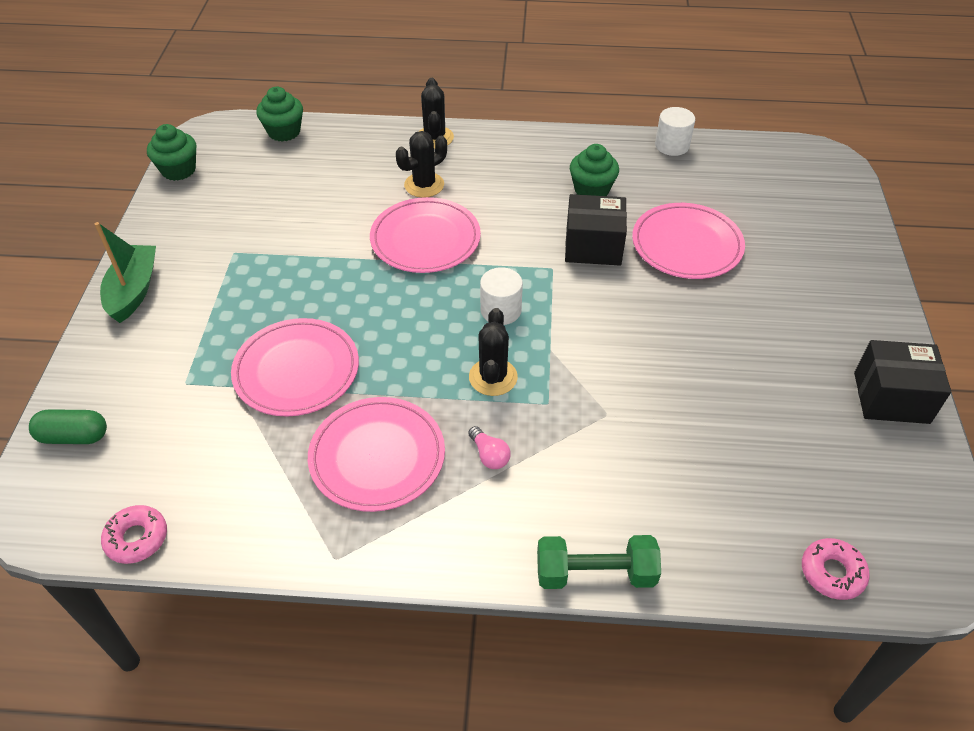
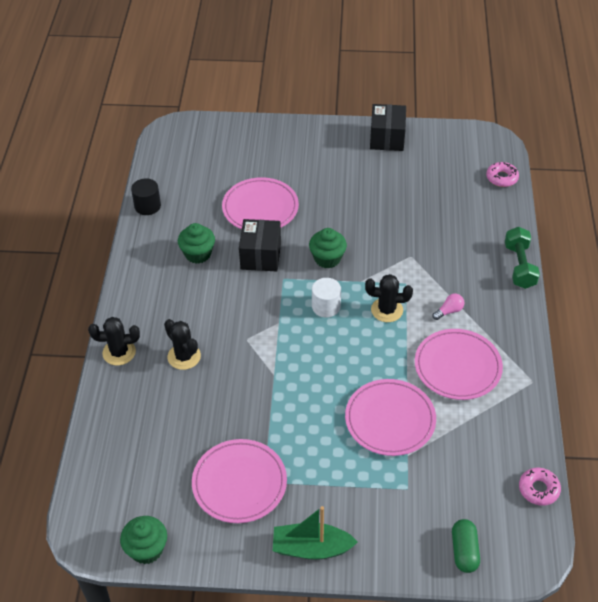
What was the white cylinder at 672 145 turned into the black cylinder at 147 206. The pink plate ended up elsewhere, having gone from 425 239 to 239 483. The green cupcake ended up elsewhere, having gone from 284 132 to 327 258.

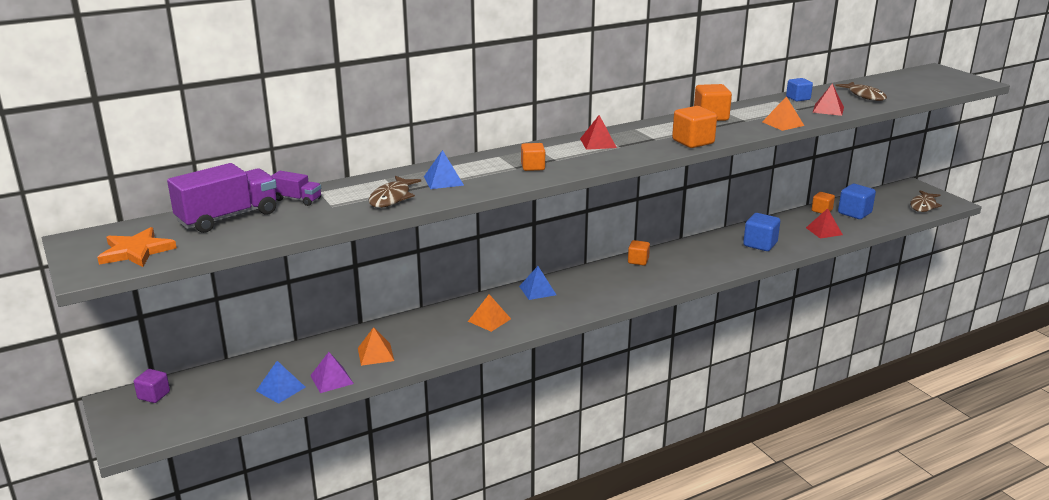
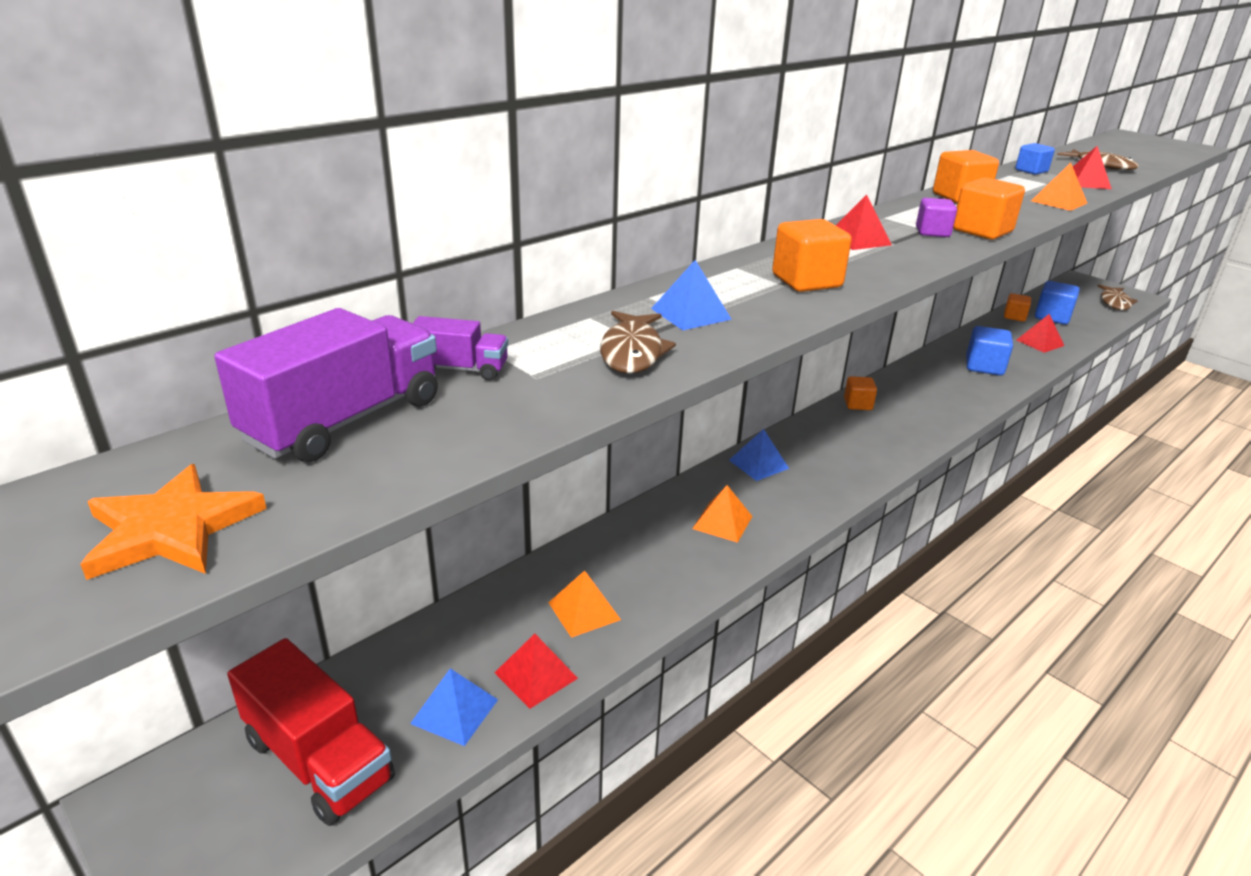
The second view gained the red truck at 318 760. What was the purple pyramid at 332 379 turned into the red pyramid at 536 675. The size of the orange cube at 533 167 changed by a factor of 1.54. The purple cube ended up elsewhere, having gone from 154 395 to 932 232.

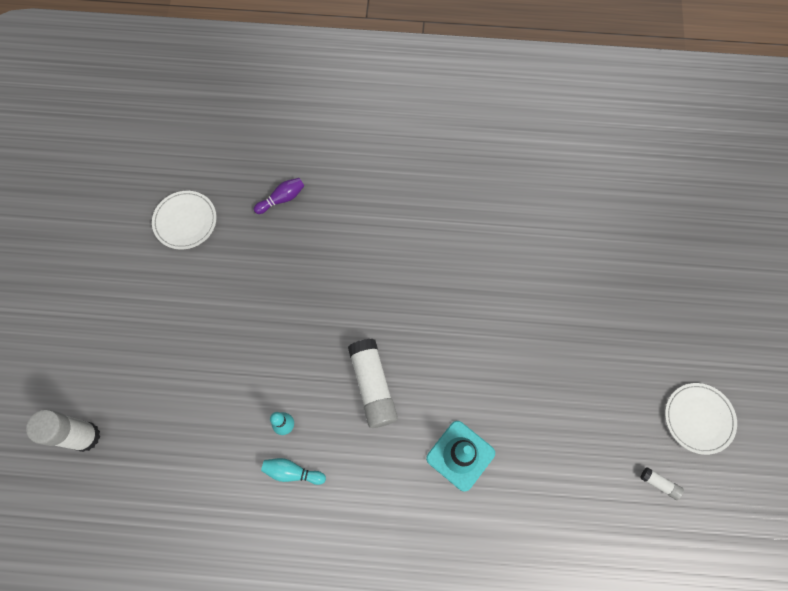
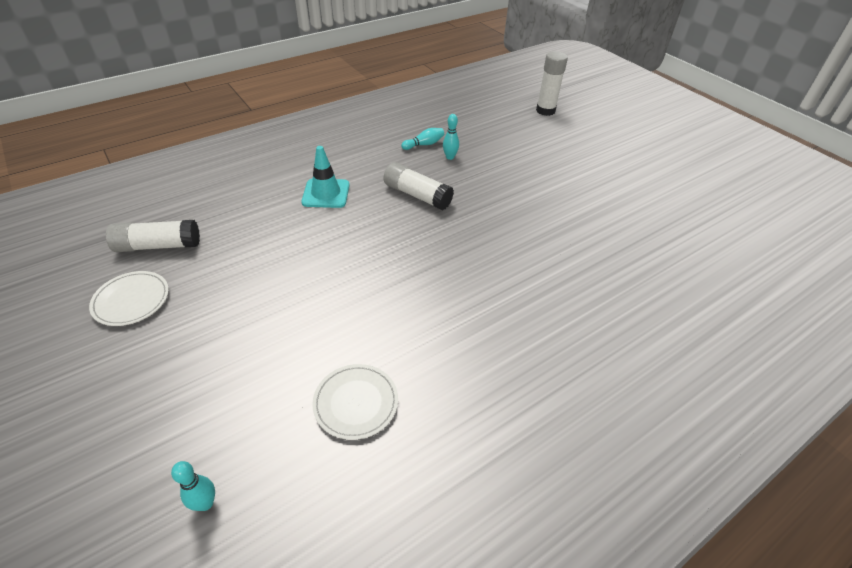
The size of the white glue stick at 659 484 changed by a factor of 2.22. The second view gained the turquoise bowling pin at 205 503. The white plate ended up elsewhere, having gone from 185 221 to 356 403. The second view lost the purple bowling pin at 282 199.

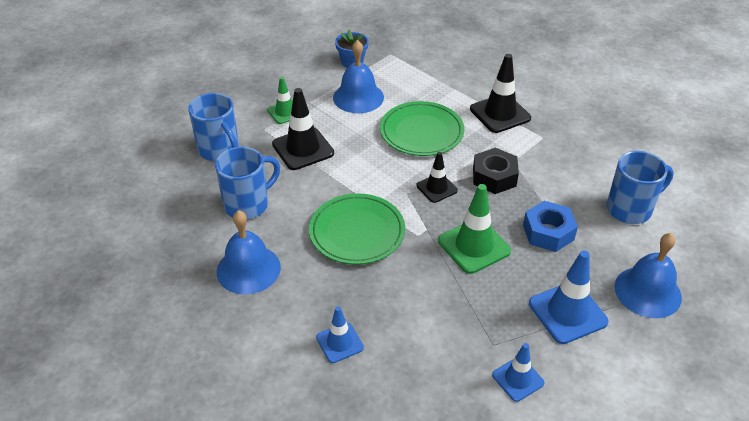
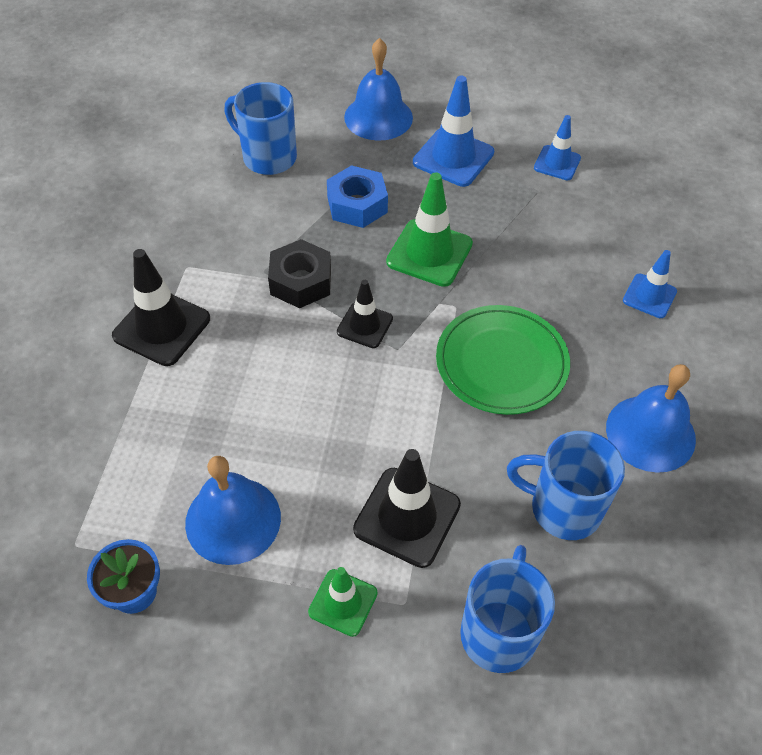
The second view lost the green plate at 421 132.

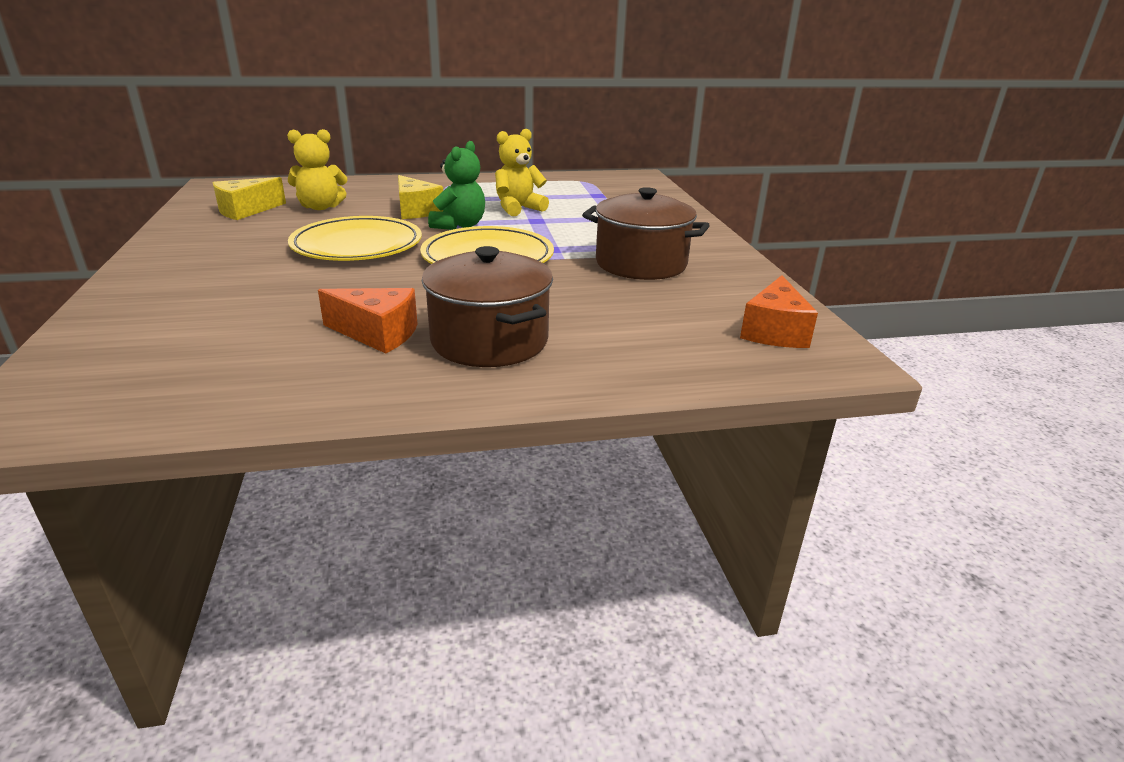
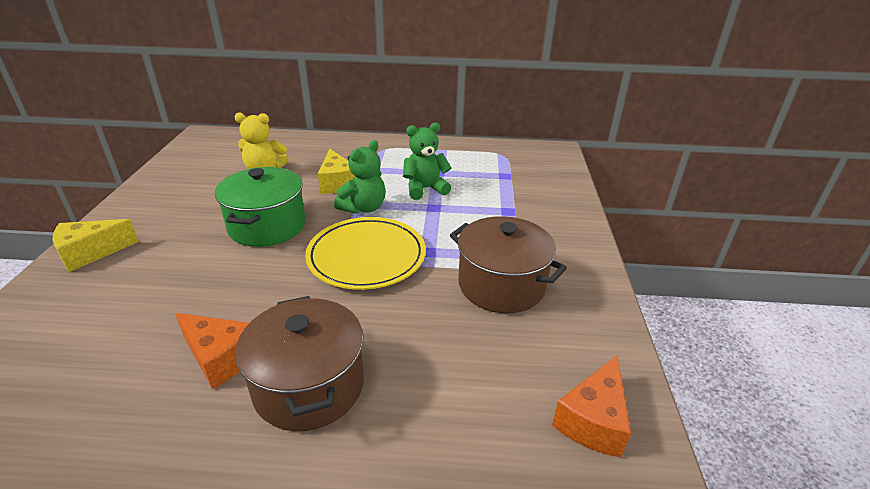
The yellow cheese ended up elsewhere, having gone from 246 211 to 91 253. Where the yellow plate stood at 357 245, the green pot came to stand at 267 226. What was the yellow teddy bear at 518 209 turned into the green teddy bear at 425 189.

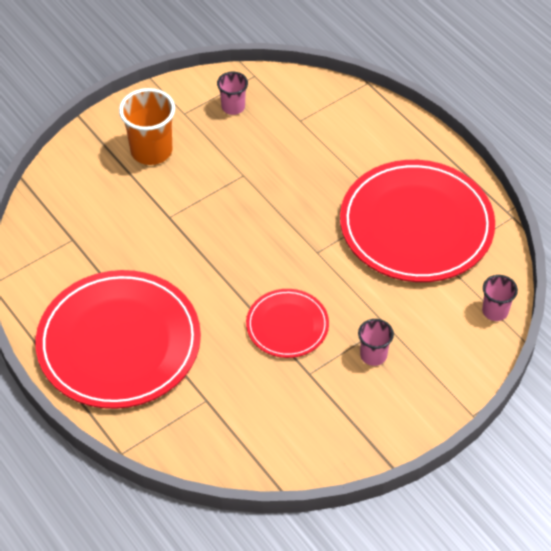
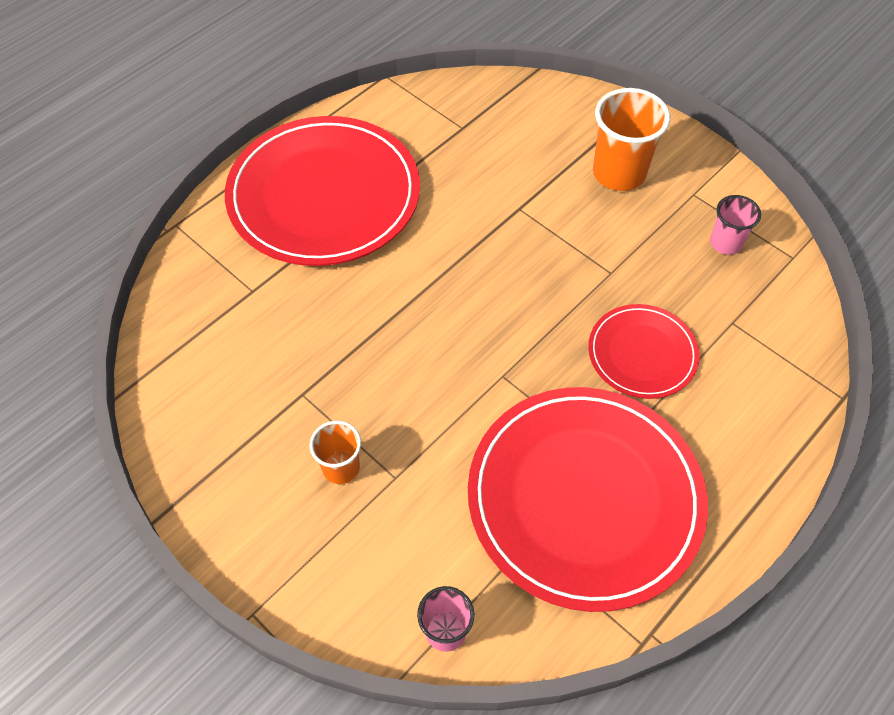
What was the pink cup at 373 355 turned into the orange cup at 341 467. The red plate ended up elsewhere, having gone from 287 325 to 642 353.

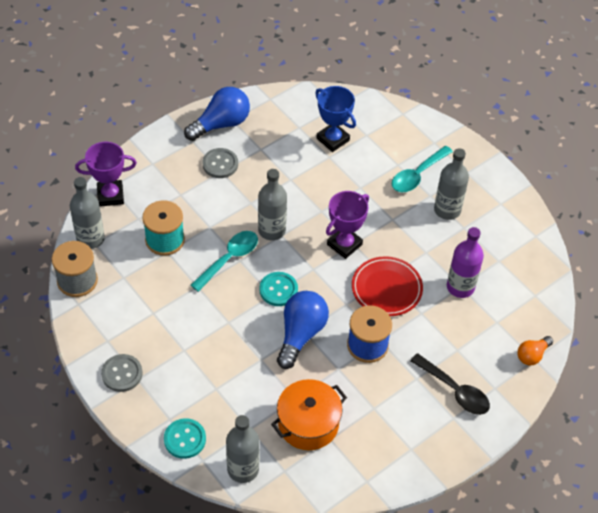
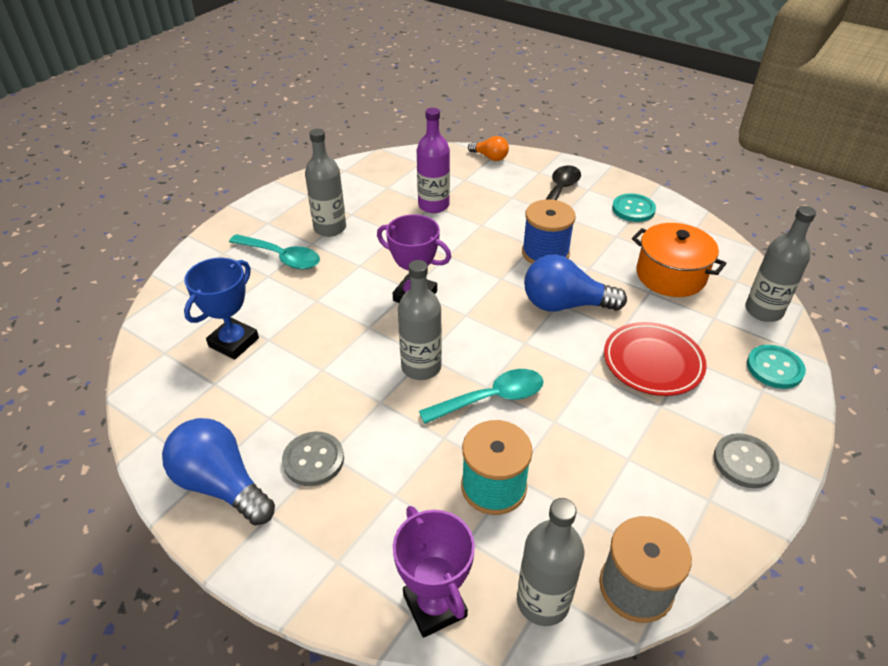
The turquoise spoon at 229 259 ended up facing another way, 135 degrees clockwise from before. The red plate ended up elsewhere, having gone from 386 289 to 652 362. The turquoise button ended up elsewhere, having gone from 278 290 to 633 209.

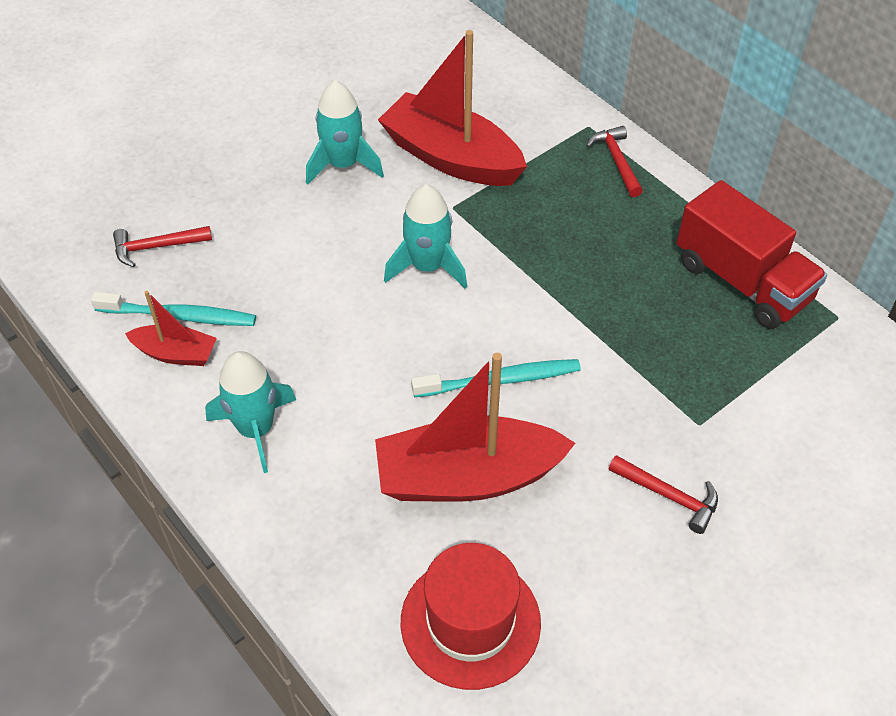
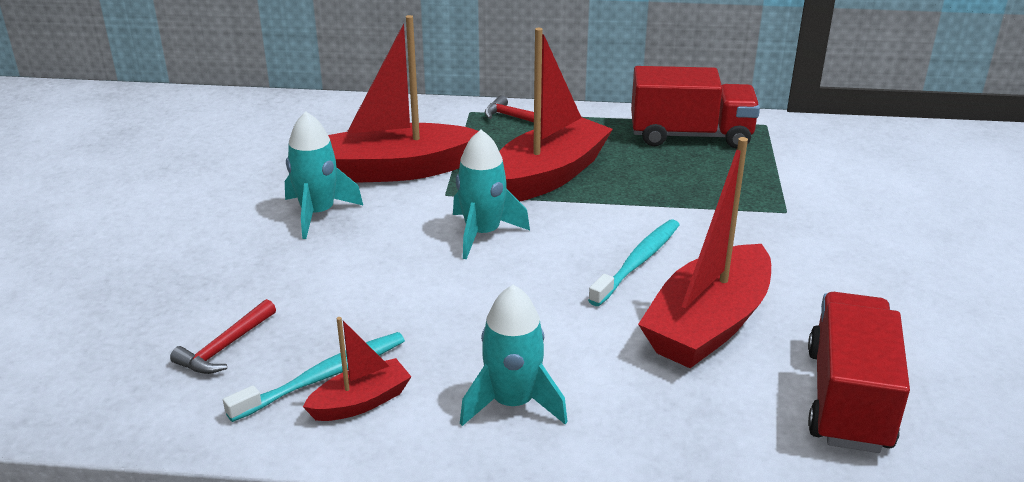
The second view gained the red boat at 548 176. Where the red hat stood at 470 622, the red truck came to stand at 848 399. The second view lost the red hammer at 668 496.

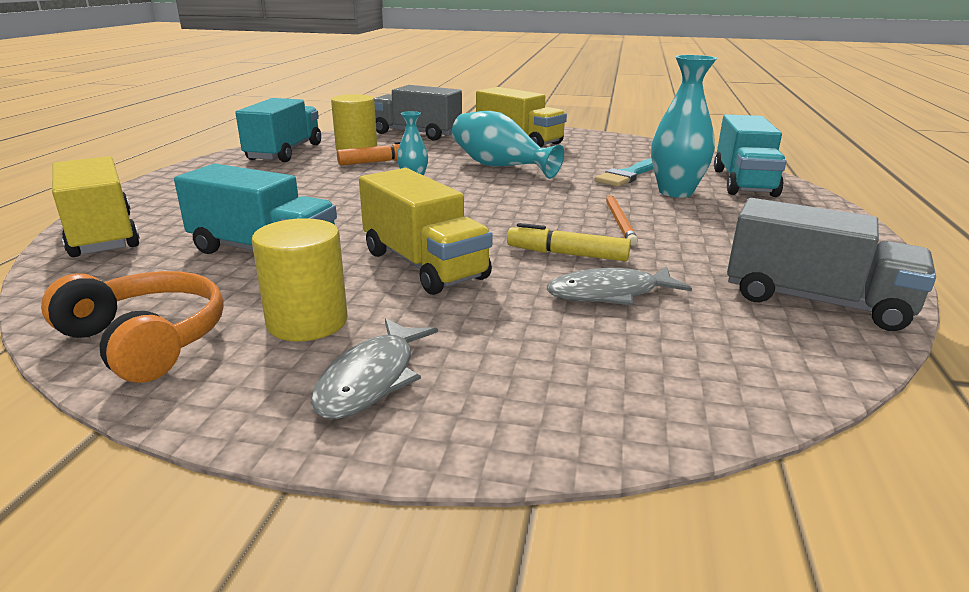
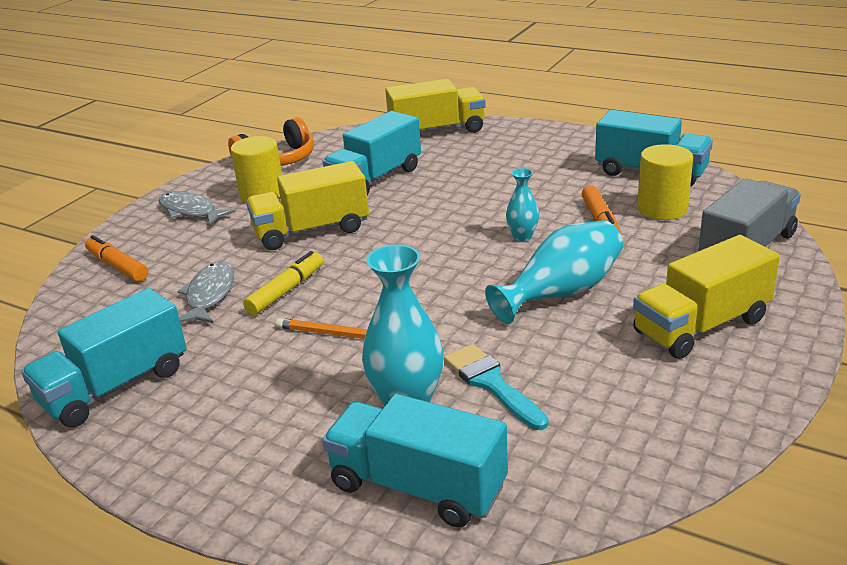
What was the grey truck at 815 301 turned into the turquoise truck at 116 386. The second view gained the orange marker at 117 266.

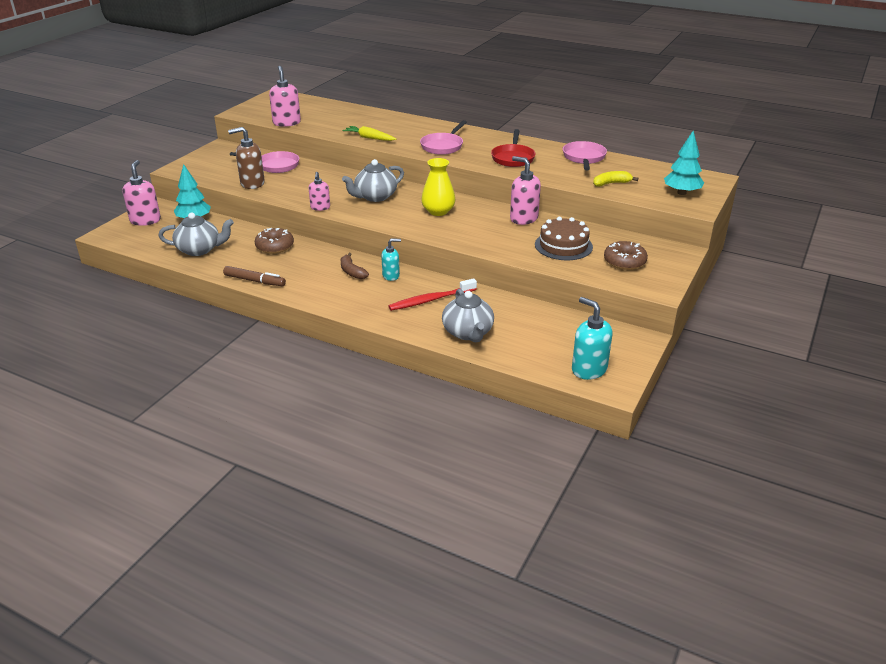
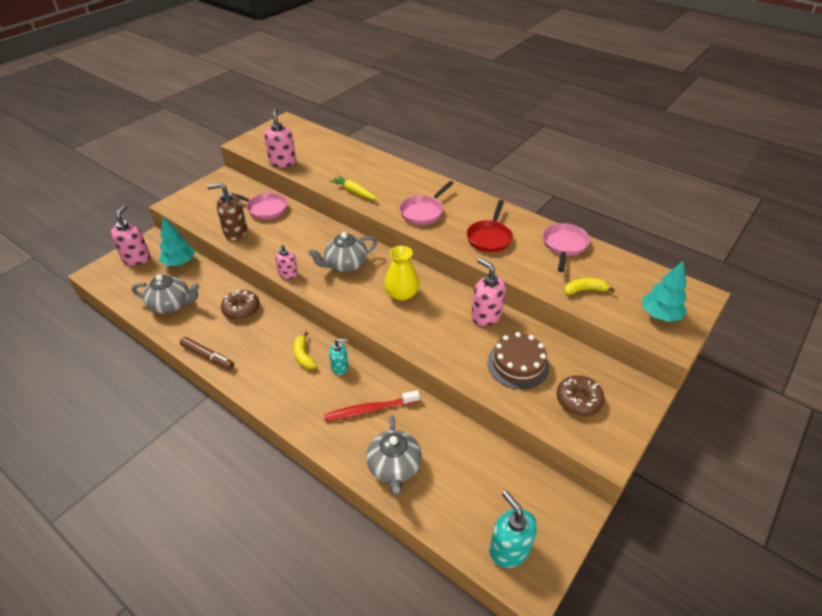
What was the brown banana at 352 272 turned into the yellow banana at 303 356.

